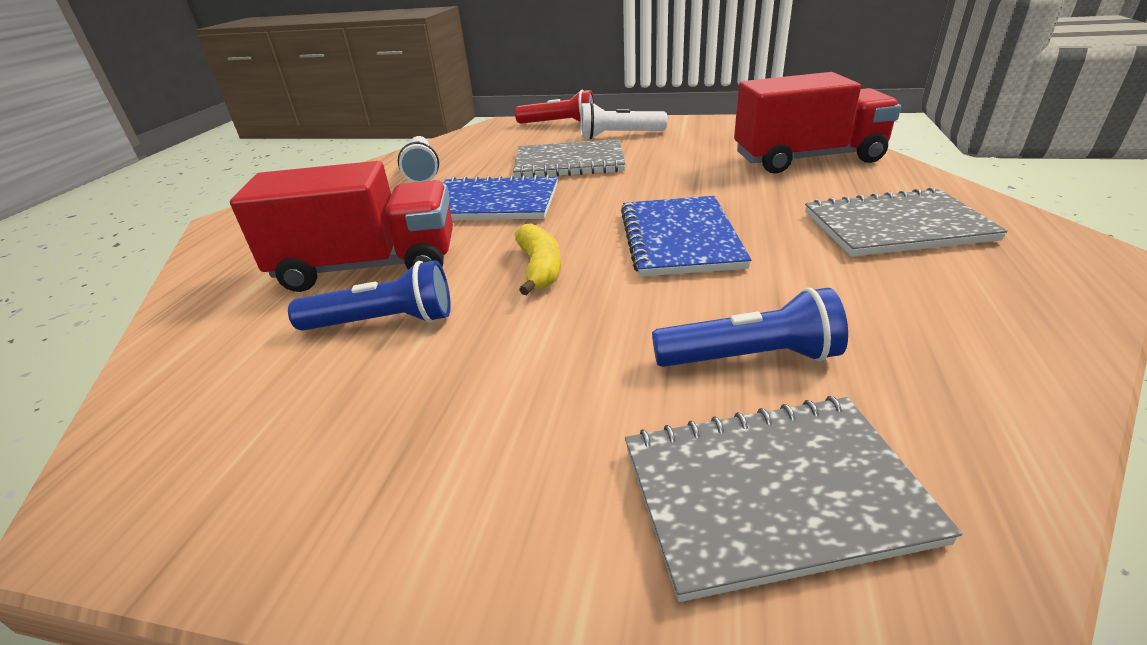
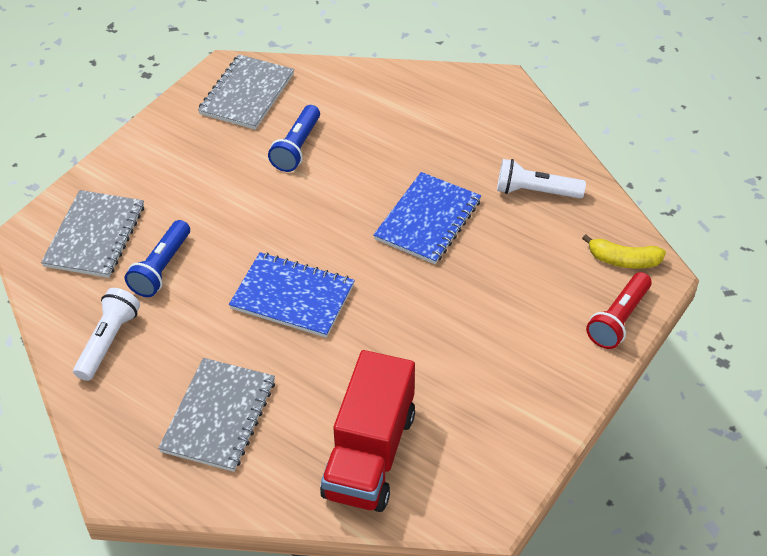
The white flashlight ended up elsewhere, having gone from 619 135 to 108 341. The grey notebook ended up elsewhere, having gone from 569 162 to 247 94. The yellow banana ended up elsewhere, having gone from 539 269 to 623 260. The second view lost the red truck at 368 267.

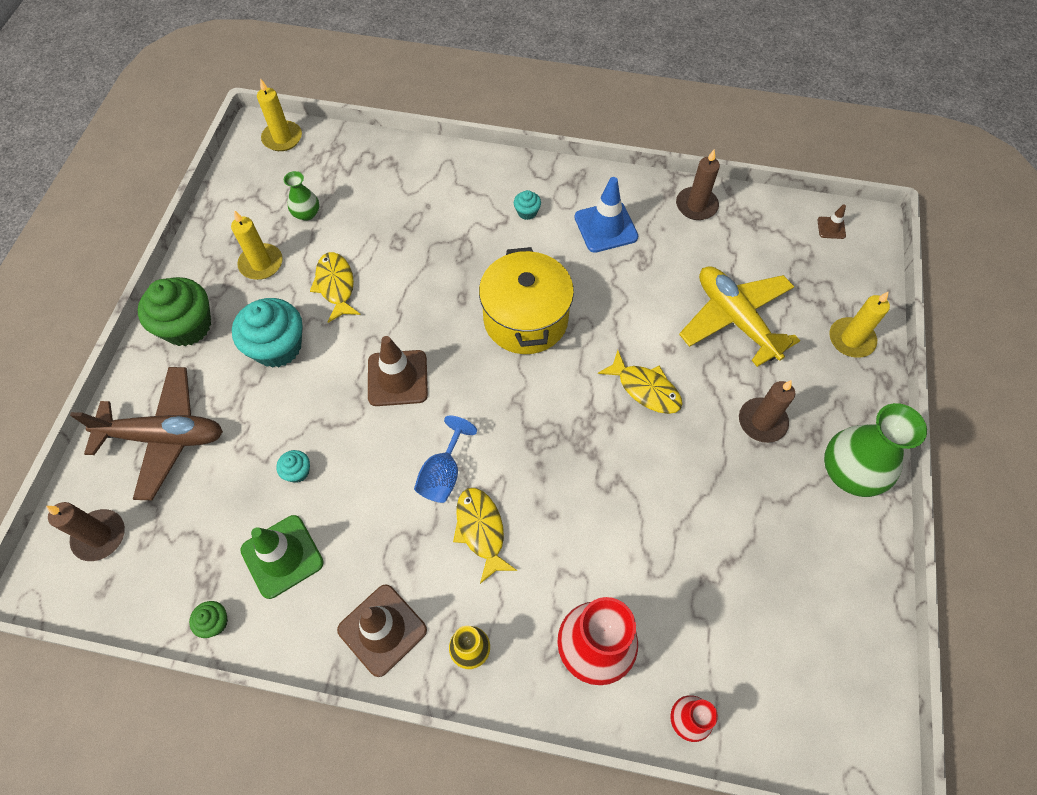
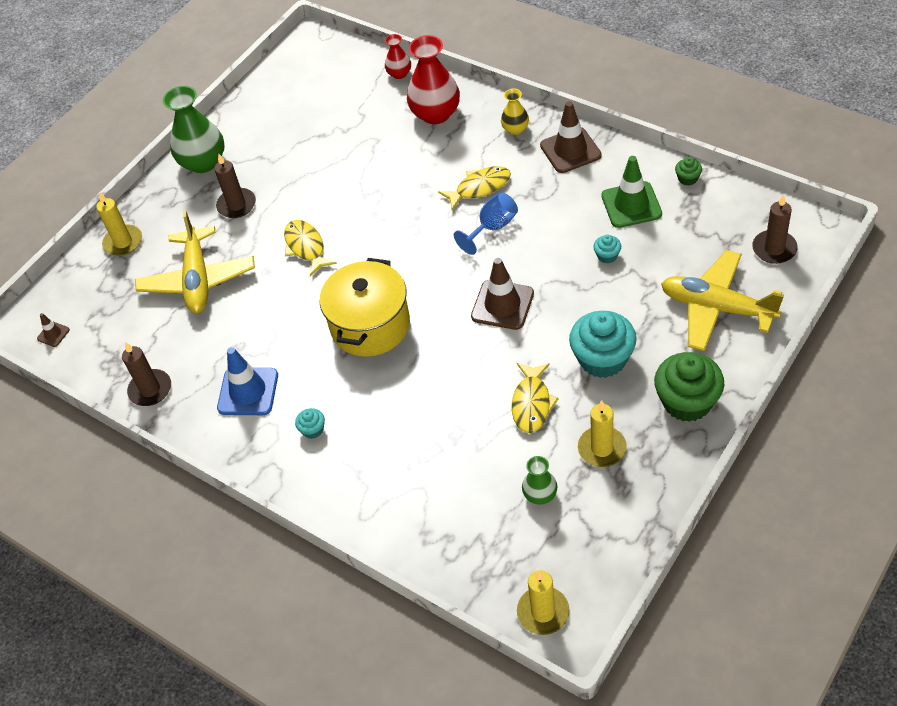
The yellow fish at 481 530 ended up facing another way, 120 degrees counterclockwise from before. What was the brown plane at 164 437 turned into the yellow plane at 717 308.

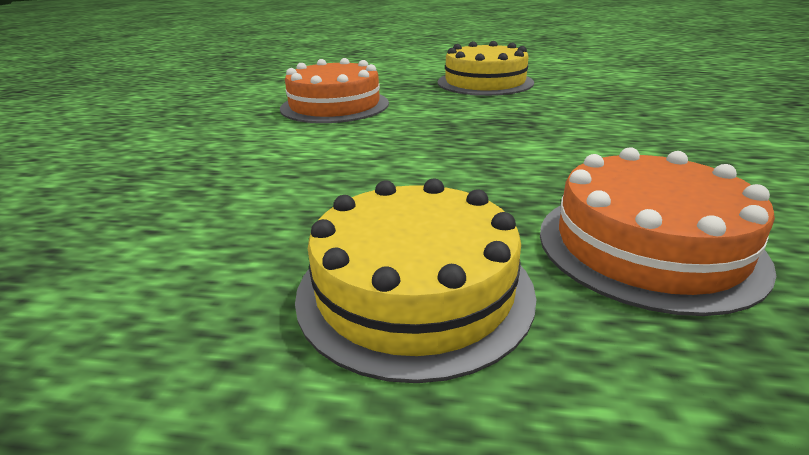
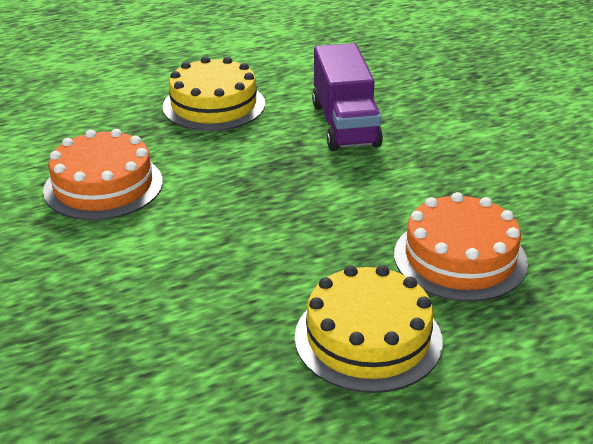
The second view gained the purple truck at 345 125.

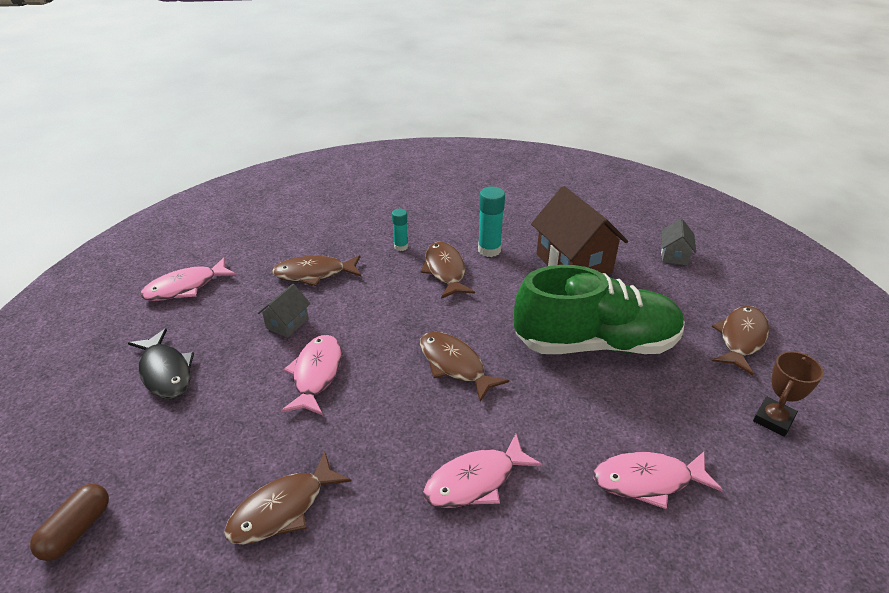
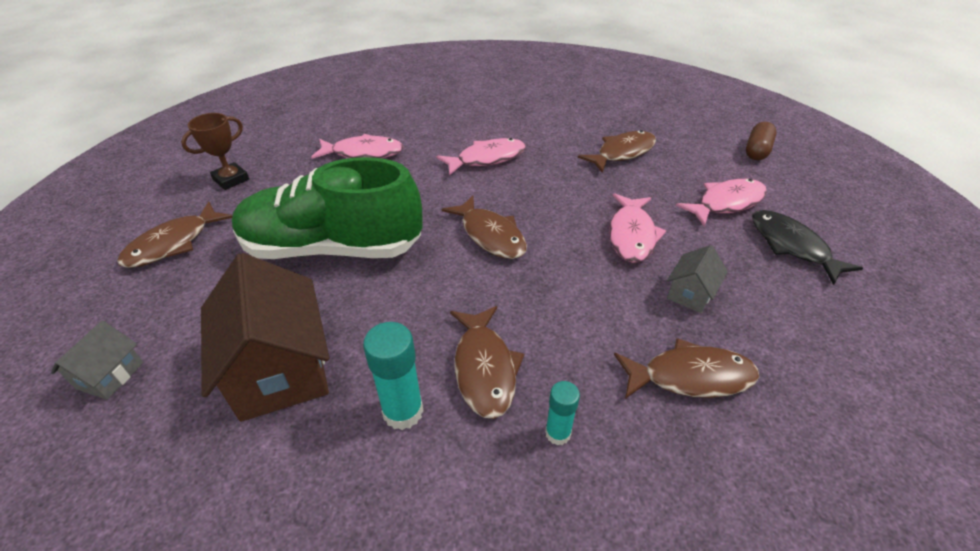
The pink fish ended up elsewhere, having gone from 185 287 to 726 203.

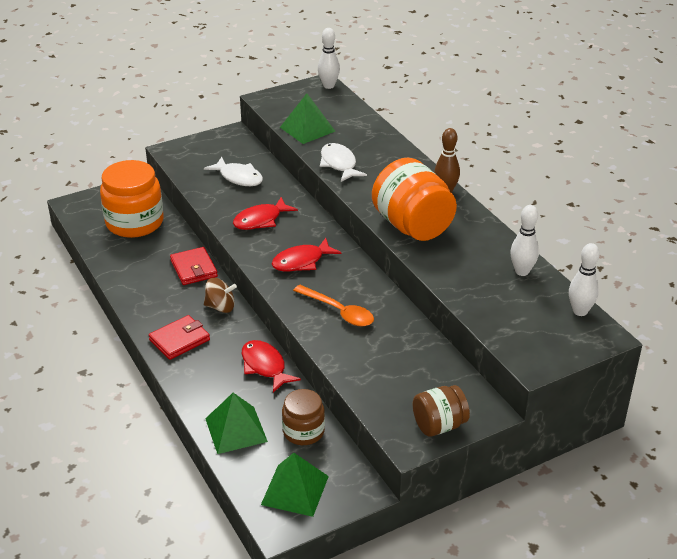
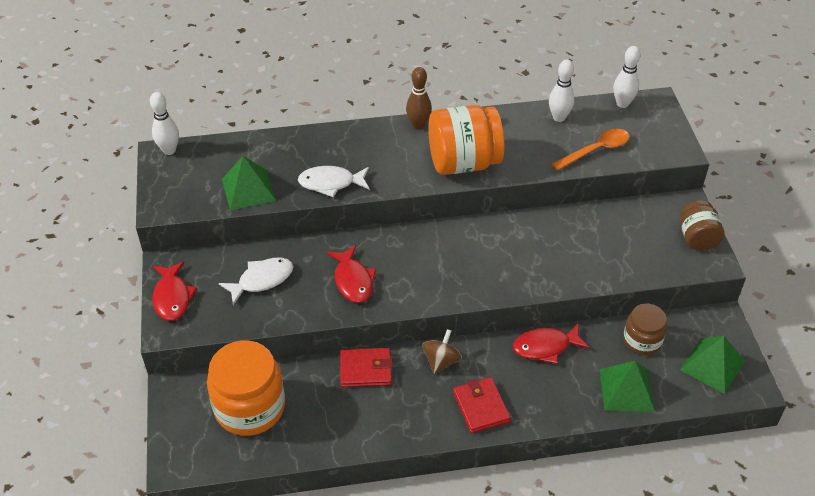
The red fish ended up elsewhere, having gone from 301 261 to 172 297. The orange spoon ended up elsewhere, having gone from 339 312 to 596 150.

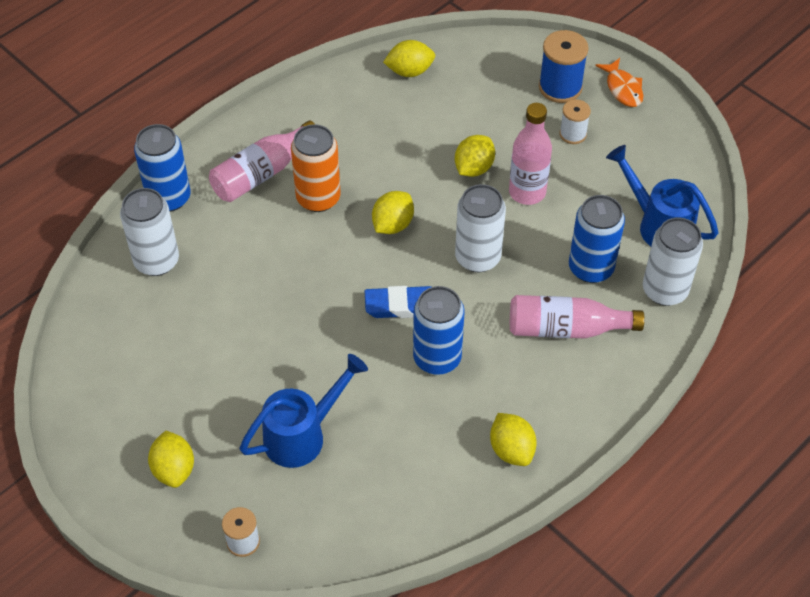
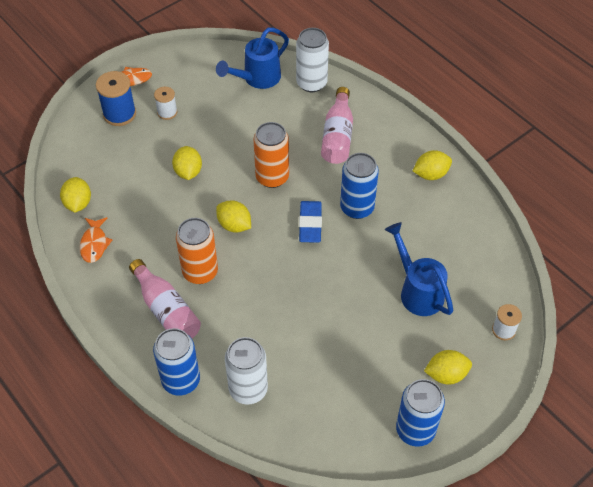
The second view gained the orange fish at 94 244. The yellow lemon at 473 168 ended up facing another way, 45 degrees clockwise from before. What was the white can at 477 257 turned into the orange can at 272 177. The blue can ended up elsewhere, having gone from 591 268 to 415 430. The second view lost the pink bottle at 527 192.

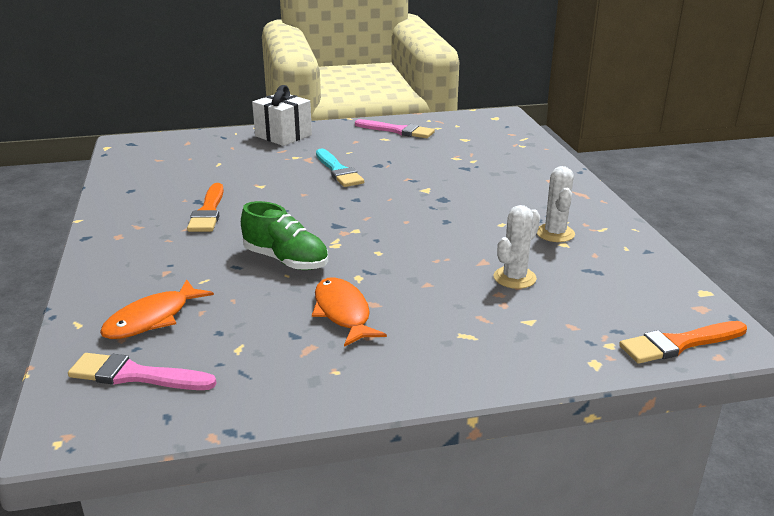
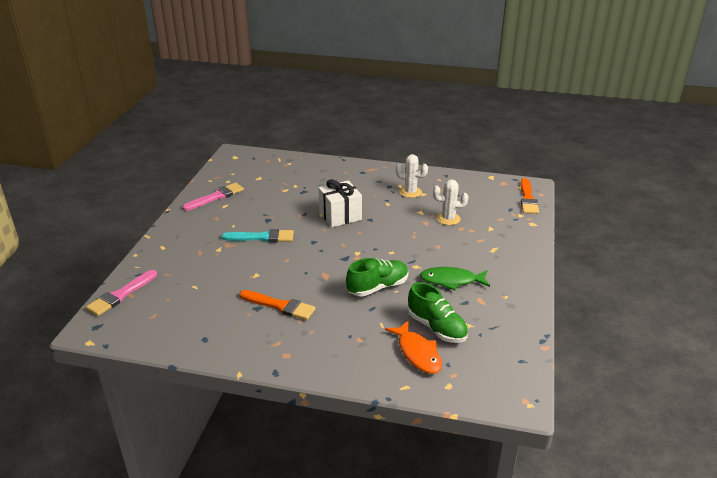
The pink brush ended up elsewhere, having gone from 135 375 to 121 295. The white gift ended up elsewhere, having gone from 283 135 to 340 216. The second view gained the green shoe at 437 328. What was the orange fish at 343 313 turned into the green fish at 451 280. The white cactus at 514 278 ended up facing another way, 60 degrees counterclockwise from before.

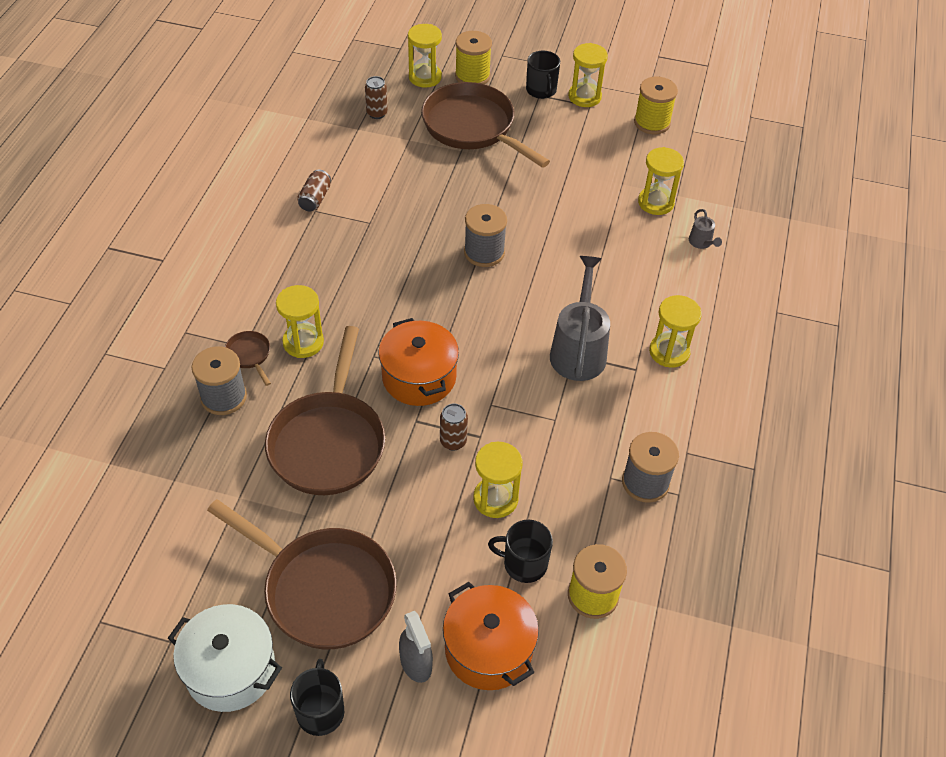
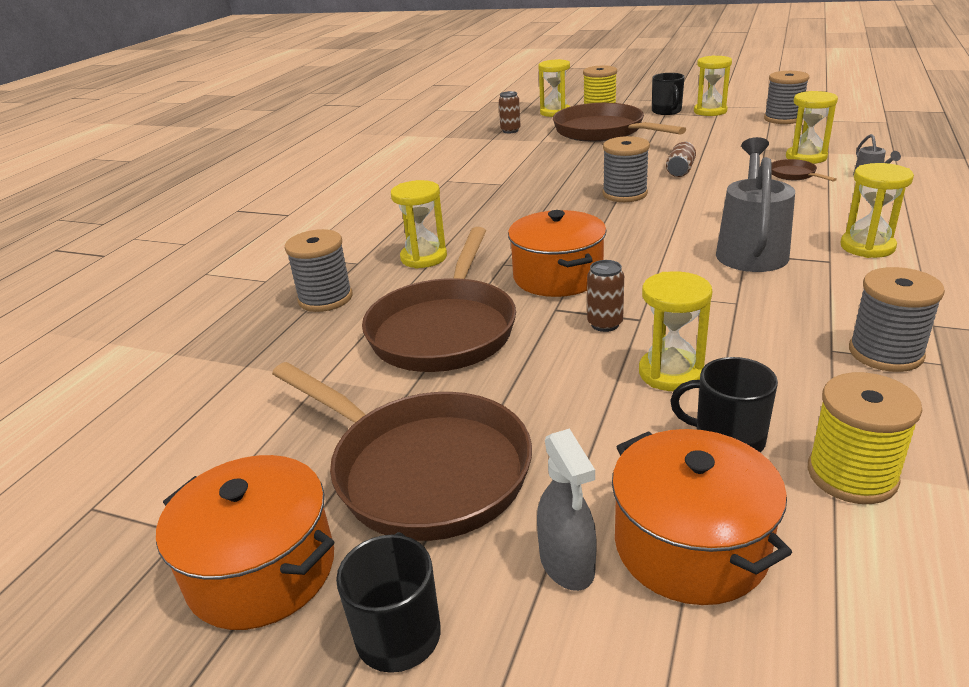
What was the white pot at 230 669 turned into the orange pot at 262 570. The brown can ended up elsewhere, having gone from 315 199 to 680 170. What was the yellow spool at 652 122 turned into the grey spool at 783 119. The brown pan ended up elsewhere, having gone from 249 355 to 794 175.

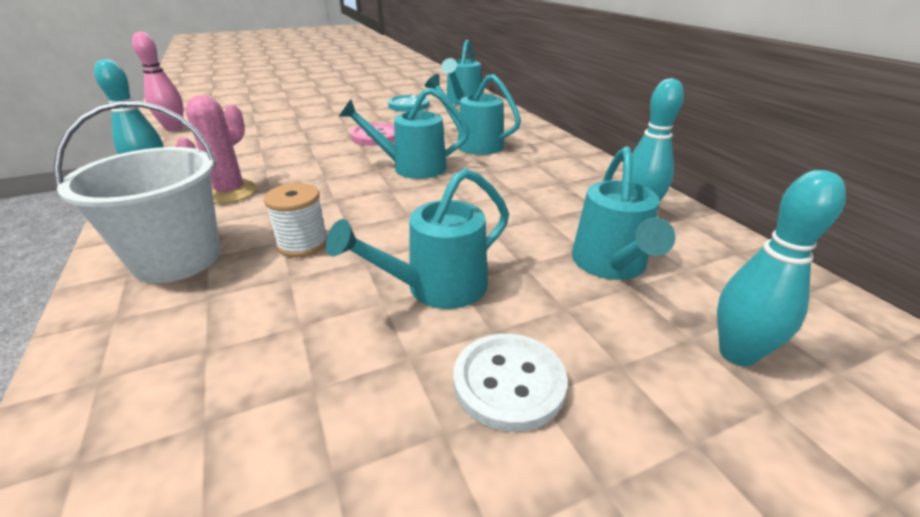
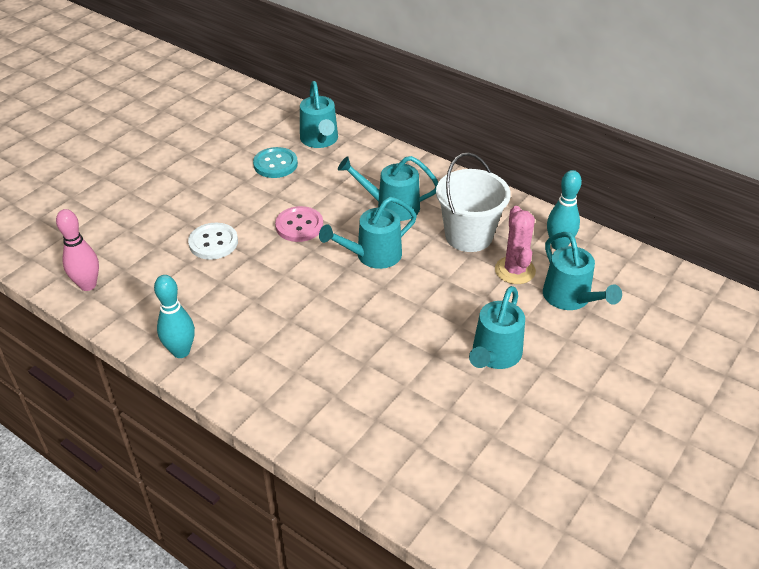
The white button ended up elsewhere, having gone from 509 382 to 213 243. The white bucket ended up elsewhere, having gone from 177 259 to 468 236. The pink cactus ended up elsewhere, having gone from 230 192 to 515 270. The second view lost the white spool at 303 244. The second view lost the turquoise bowling pin at 737 354.

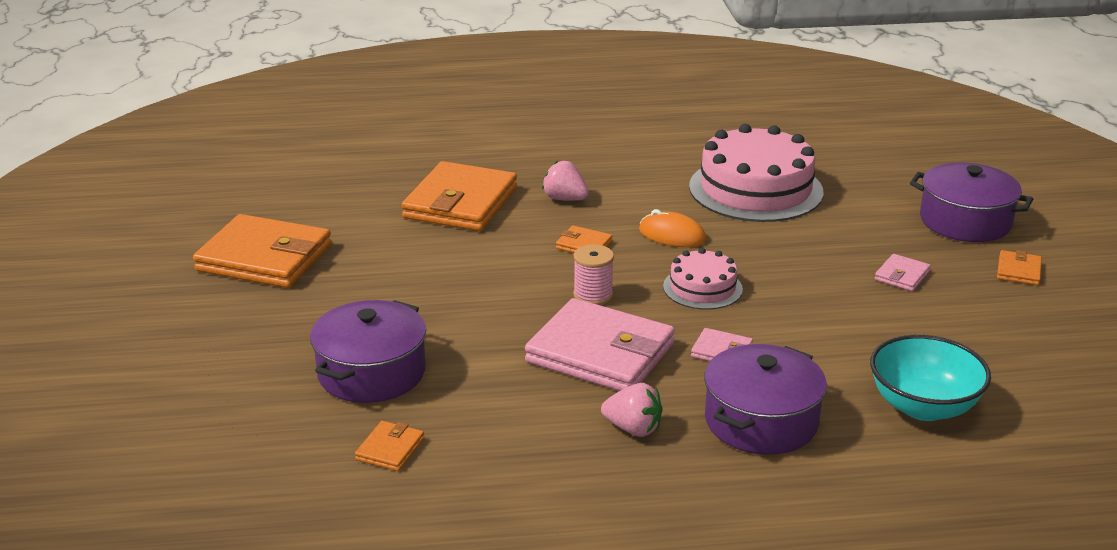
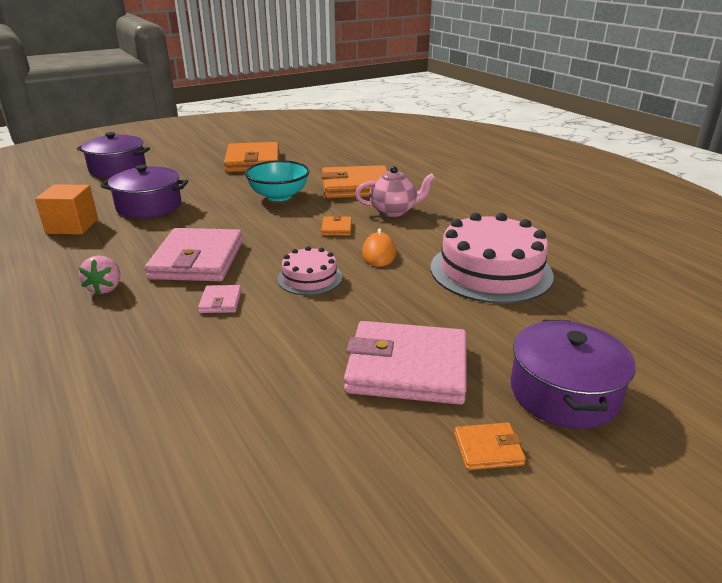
Where the orange wallet stood at 390 449, the orange cube came to stand at 72 226. The purple pot ended up elsewhere, having gone from 761 421 to 117 169. The turquoise bowl ended up elsewhere, having gone from 923 407 to 279 196. The size of the pink wallet at 902 276 changed by a factor of 2.30. Where the pink strawberry stood at 565 199, the pink teapot came to stand at 394 211. The second view lost the pink spool at 593 295.

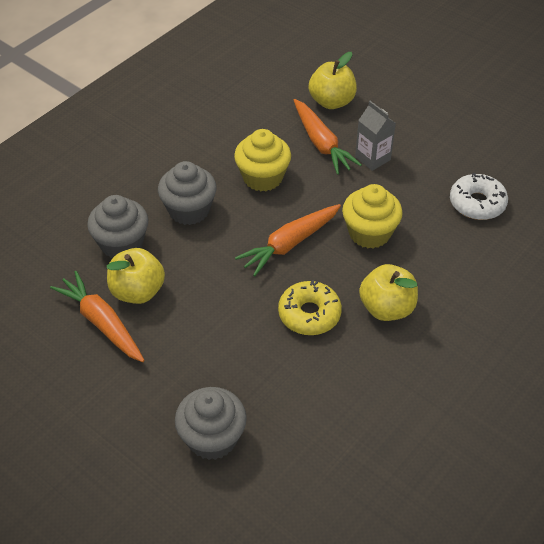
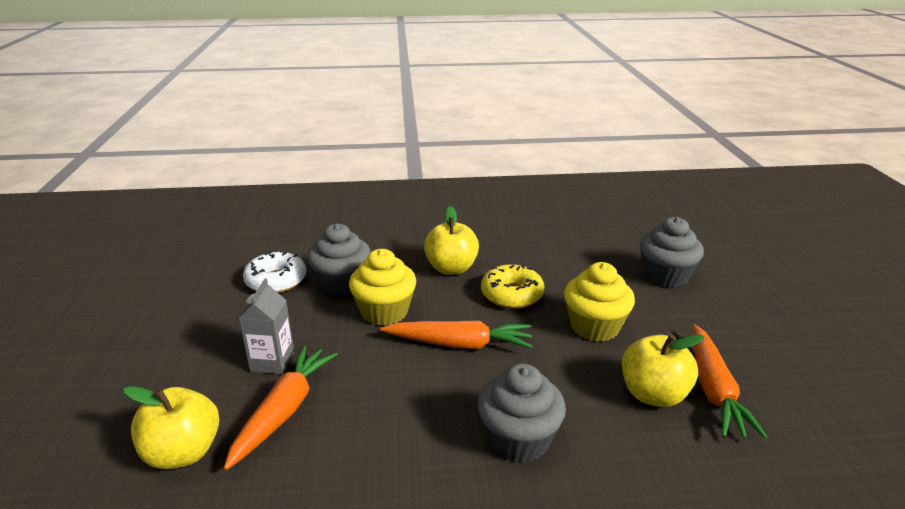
The grey cupcake ended up elsewhere, having gone from 122 244 to 342 283. The yellow cupcake ended up elsewhere, having gone from 263 177 to 594 327.

